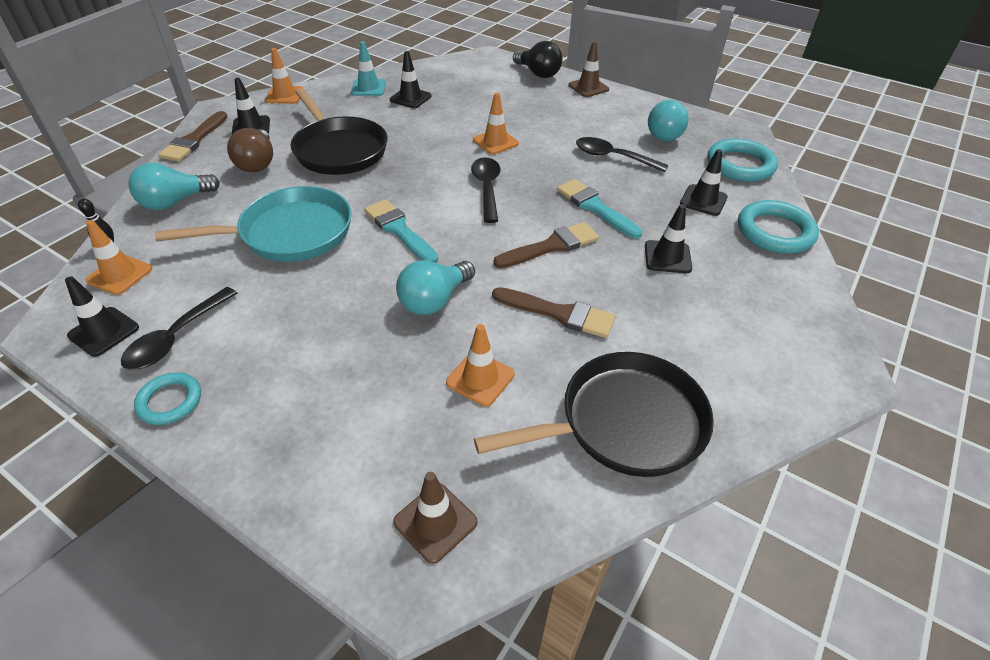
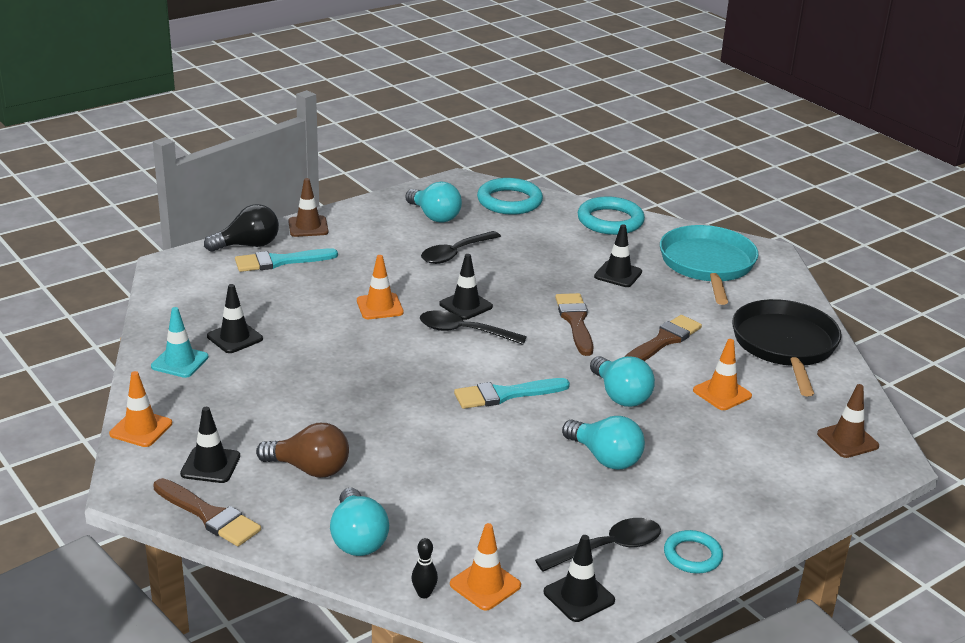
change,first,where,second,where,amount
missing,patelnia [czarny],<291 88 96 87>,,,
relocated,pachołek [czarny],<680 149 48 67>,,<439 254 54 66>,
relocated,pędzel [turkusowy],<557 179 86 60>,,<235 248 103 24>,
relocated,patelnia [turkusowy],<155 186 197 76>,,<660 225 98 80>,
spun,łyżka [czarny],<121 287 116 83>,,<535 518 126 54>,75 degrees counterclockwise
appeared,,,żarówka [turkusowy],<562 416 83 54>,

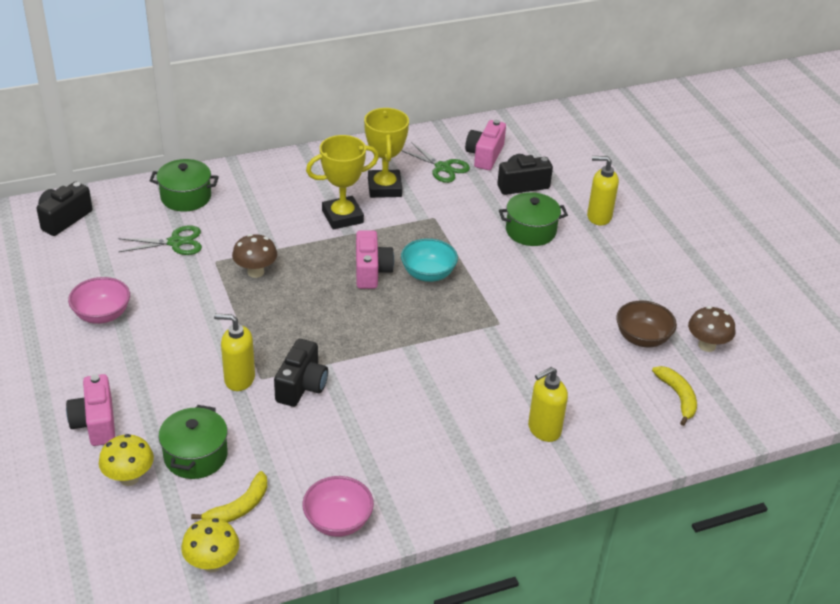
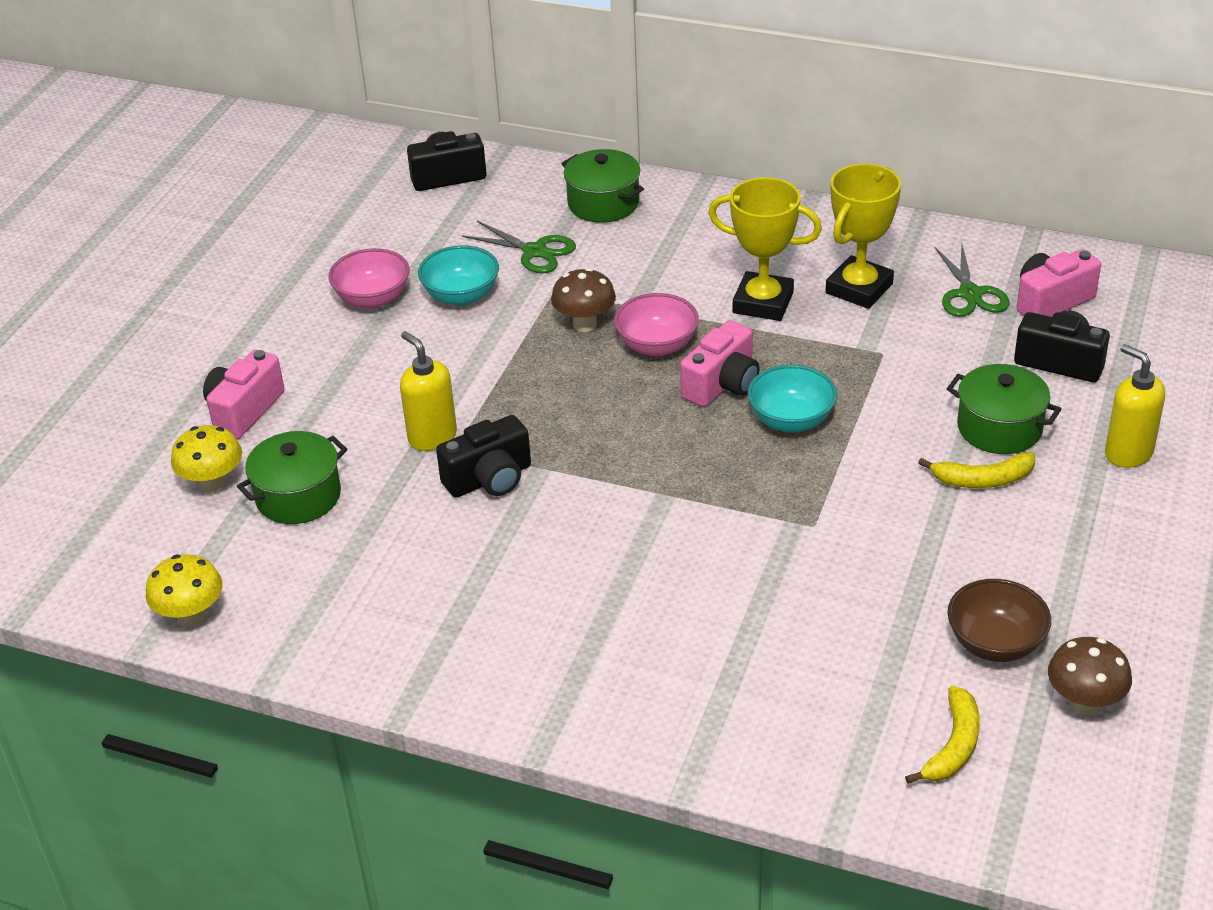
change,first,where,second,where,amount
missing,dozownik mydła [żółty],<528 367 40 75>,,,
relocated,banan [żółty],<191 471 77 51>,,<918 452 117 36>,
relocated,miska [różowy],<303 476 71 61>,,<614 293 85 63>,
appeared,,,miska [turkusowy],<418 245 81 61>,

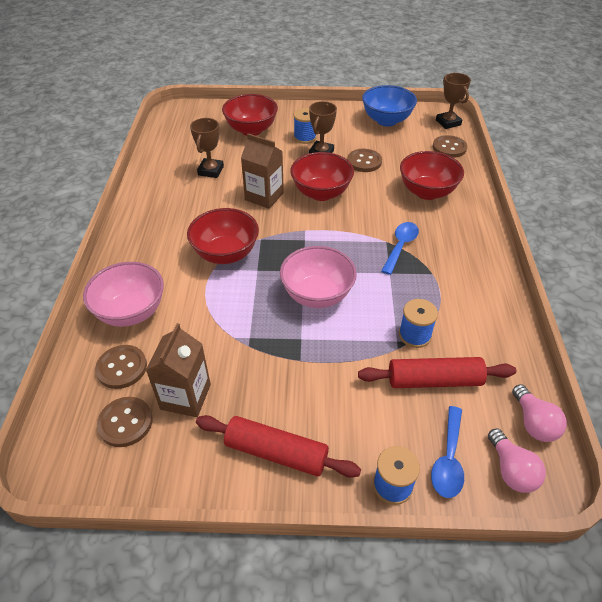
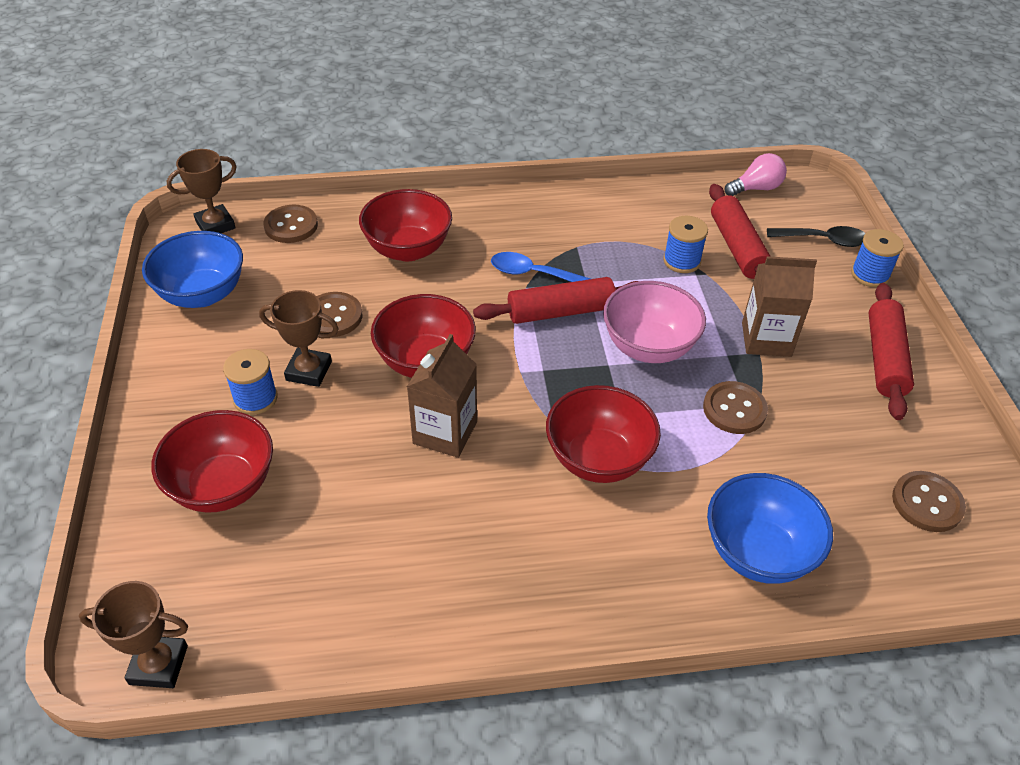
change,first,where,second,where,amount
relocated,puchar [brązowy],<190 118 34 60>,,<79 581 109 107>,
colour,miska [różowy],<83 262 81 65>,miska [niebieski],<707 473 126 111>,
relocated,karton mleka [brązowy],<146 323 65 94>,,<742 256 75 101>,
relocated,guzik [brązowy],<95 345 52 44>,,<703 381 65 53>,
colour,łyżka [niebieski],<431 406 33 92>,łyżka [czarny],<767 226 99 21>,
missing,żarówka [różowy],<488 428 58 65>,,,
appeared,,,wałek do ciasta [czerwony],<473 277 166 47>,

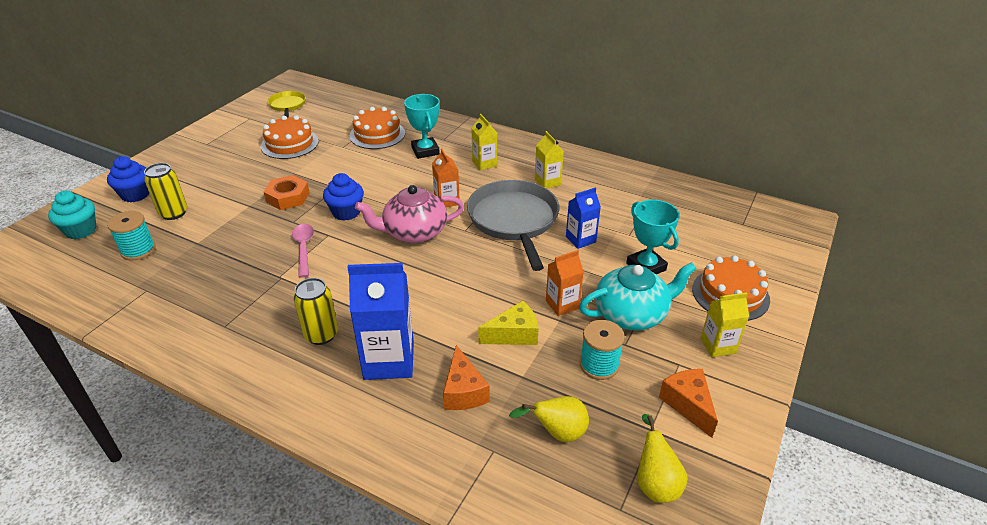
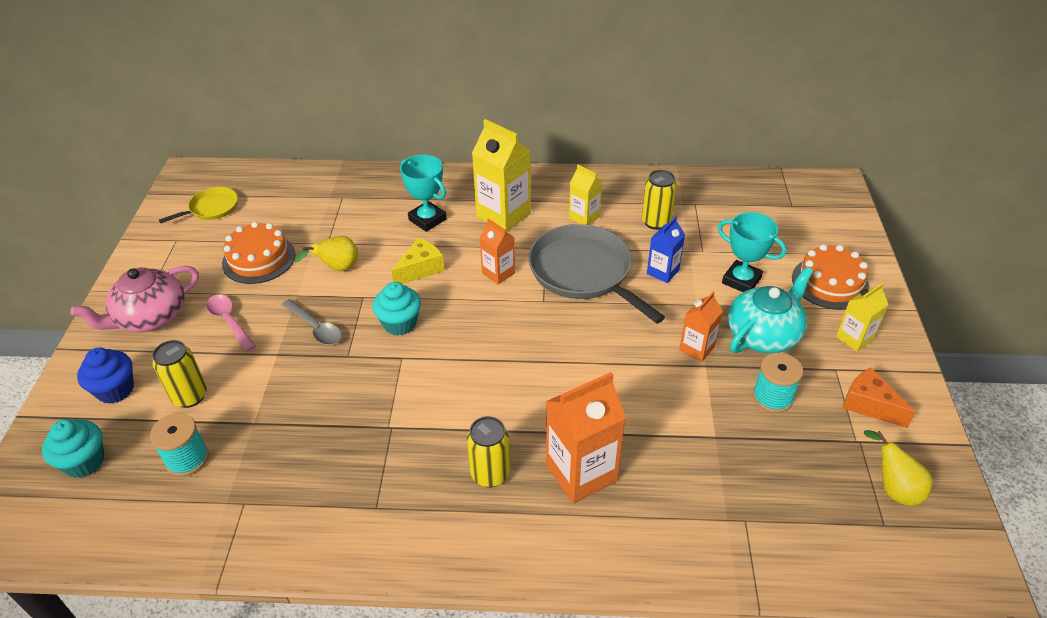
change,first,where,second,where,amount
spun,patelnia [żółty],<267 91 39 26>,,<159 187 79 36>,90 degrees clockwise
missing,tort [pomarańczowy],<349 107 56 42>,,,
size,karton mleka [żółty],<472 114 25 56>,,<472 119 59 113>,x1.76
colour,muffinka [niebieski],<323 173 41 48>,muffinka [turkusowy],<373 282 48 54>,
exchanged,nakrętka [pomarańczowy],<264 175 46 35>,łyżka [szary],<282 299 60 46>,
relocated,imbryk [różowy],<355 185 109 58>,,<70 266 129 66>,
relocated,łyżka [różowy],<292 224 22 54>,,<206 295 50 57>,
colour,karton mleka [niebieski],<347 263 67 117>,karton mleka [pomarańczowy],<546 372 80 131>,
relocated,ser [żółty],<478 301 61 44>,,<391 238 54 46>,
missing,ser [pomarańczowy],<443 345 46 65>,,,
relocated,gruszka [żółty],<509 396 80 46>,,<295 236 63 35>,
appeared,,,puszka [żółty],<642 170 35 60>,

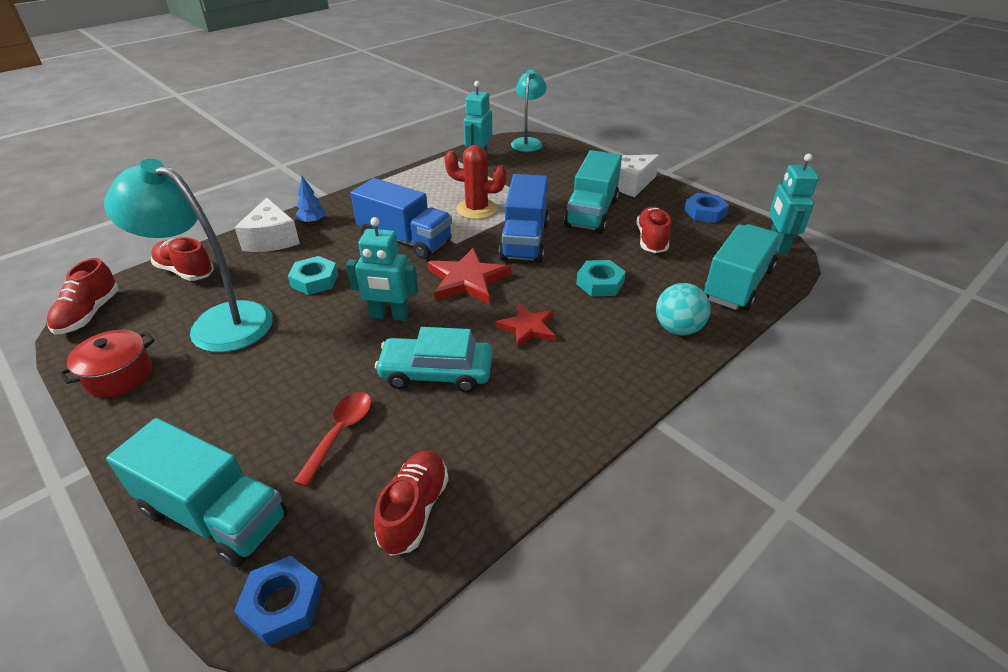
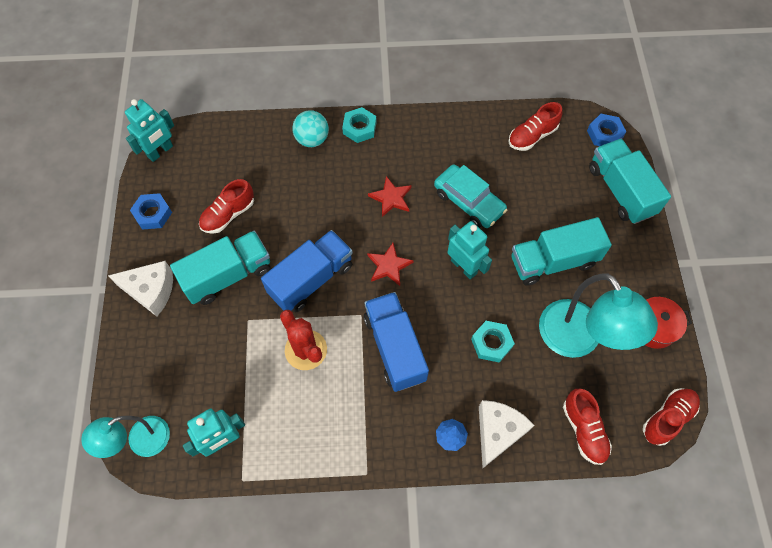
change,first,where,second,where,amount
relocated,ciężarówka [turkusowy],<703 224 79 86>,,<511 217 101 69>,
size,gwiazda [czerwony],<428 248 83 56>,,<367 243 47 43>,x0.66
relocated,nakrętka [turkusowy],<576 260 50 36>,,<342 107 34 36>,
missing,łyżka [czerwony],<294 392 78 95>,,,

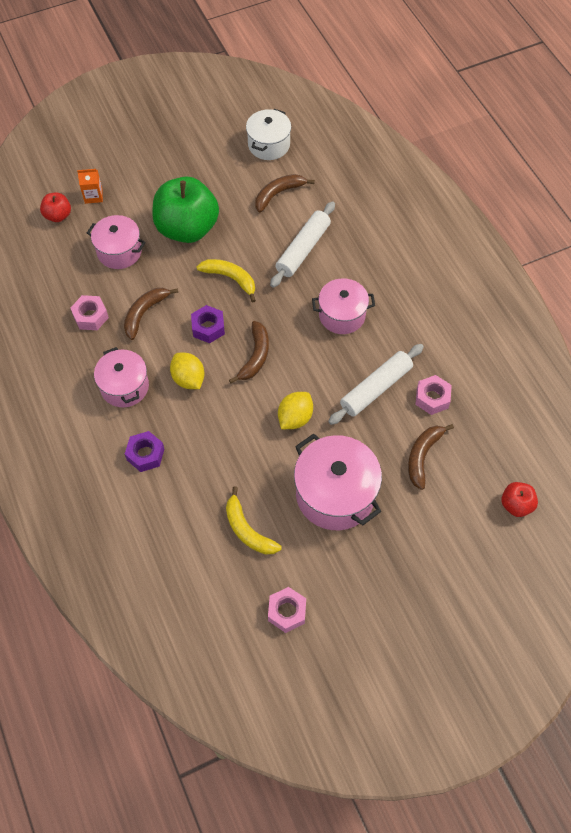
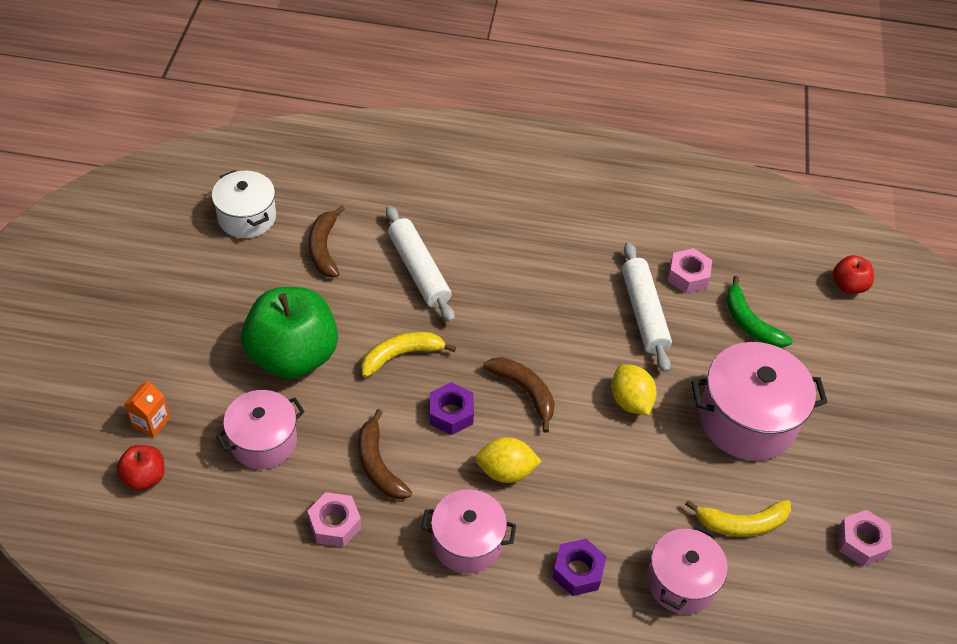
change,first,where,second,where,amount
relocated,garnek [różowy],<312 279 63 55>,,<647 525 81 89>,
colour,banan [brązowy],<408 424 46 66>,banan [zielony],<726 276 67 72>,

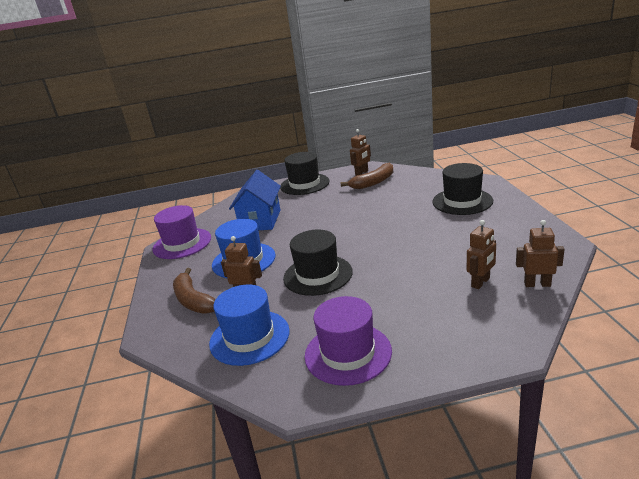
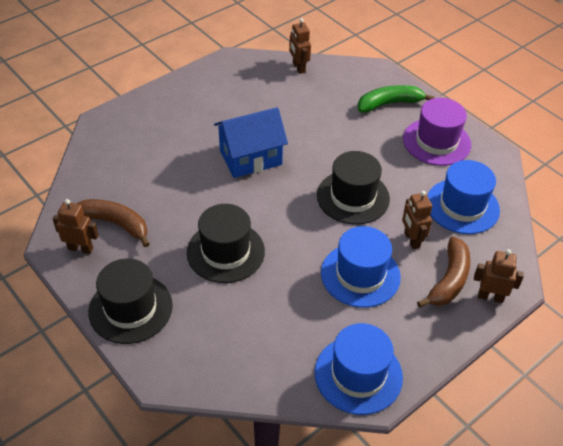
change,first,where,second,where,amount
relocated,kapelusz [czarny],<432 163 61 52>,,<187 204 78 79>,
relocated,domek [niebieski],<229 170 52 60>,,<214 107 74 71>,
colour,kapelusz [fioletowy],<153 205 58 54>,kapelusz [niebieski],<315 323 88 92>,
relocated,robot [brązowy],<467 220 29 69>,,<474 249 50 54>,
appeared,,,banan [zielony],<358 85 77 28>,

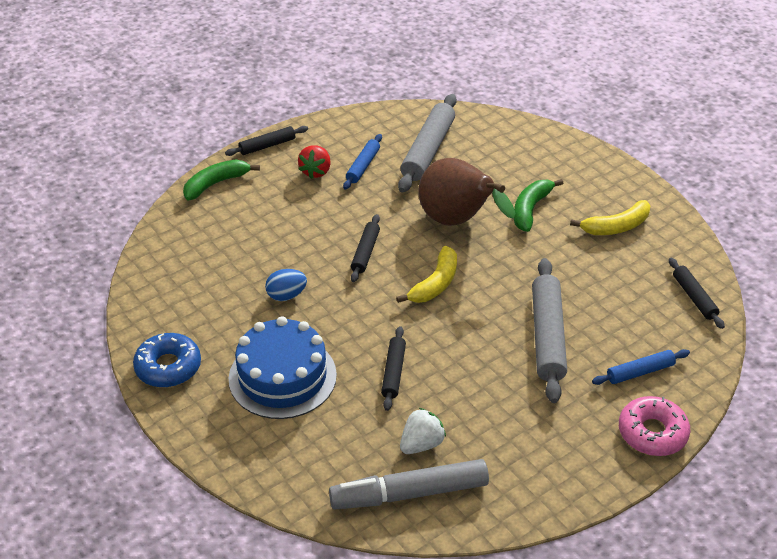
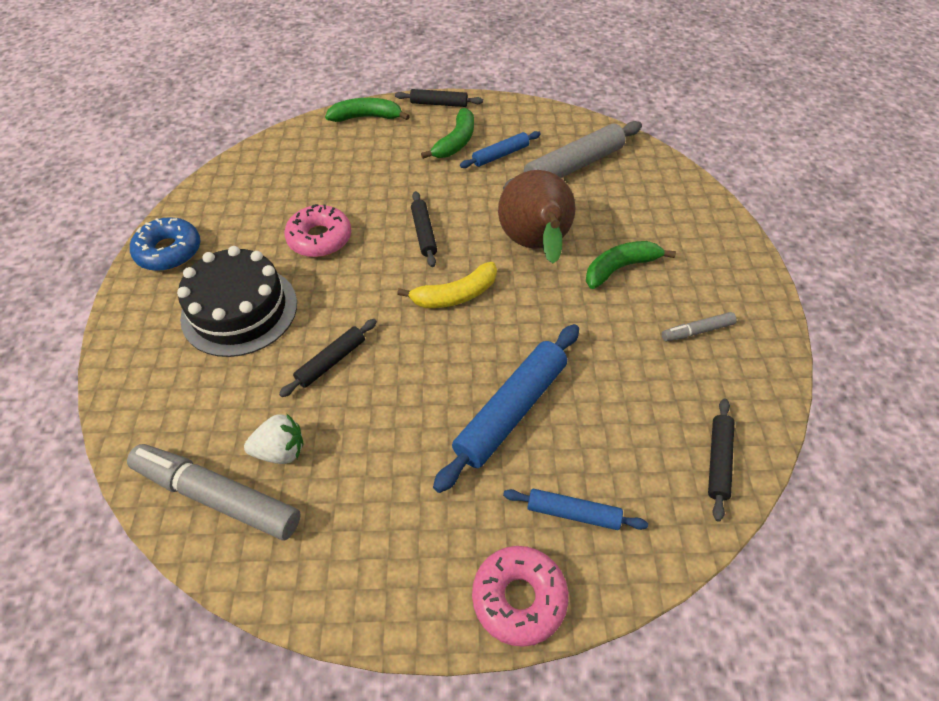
change,first,where,second,where,amount
exchanged,truskawka [czerwony],<298 145 33 34>,banan [zielony],<421 108 53 51>,
exchanged,banan [żółty],<570 200 81 35>,flamaster [szary],<662 312 75 30>,
spun,wałek do ciasta [czarny],<351 214 29 68>,,<411 191 26 76>,60 degrees counterclockwise
colour,wałek do ciasta [szary],<532 258 35 145>,wałek do ciasta [niebieski],<433 324 146 169>,
exchanged,jajko [niebieski],<265 269 42 32>,donut [różowy],<285 204 66 53>,
colour,tort [niebieski],<229 316 108 103>,tort [czarny],<177 246 120 111>,

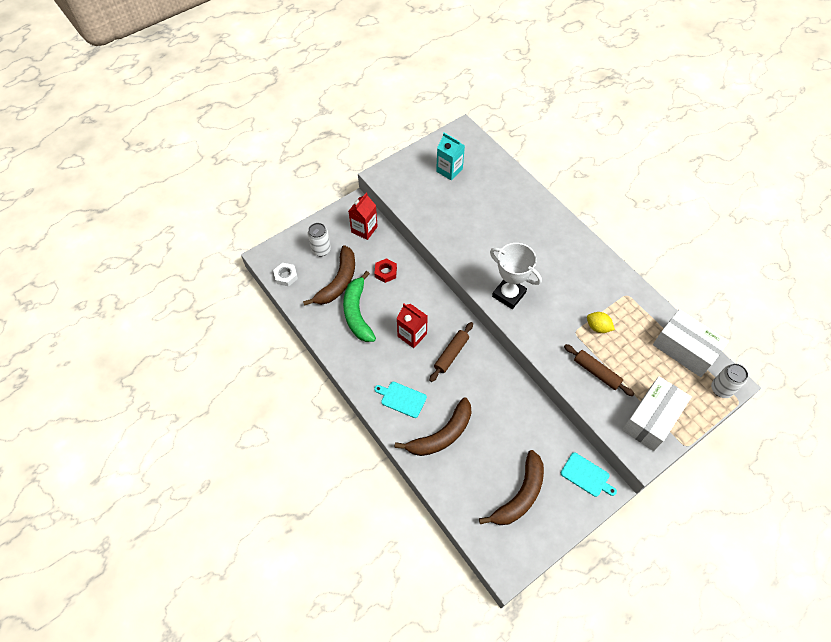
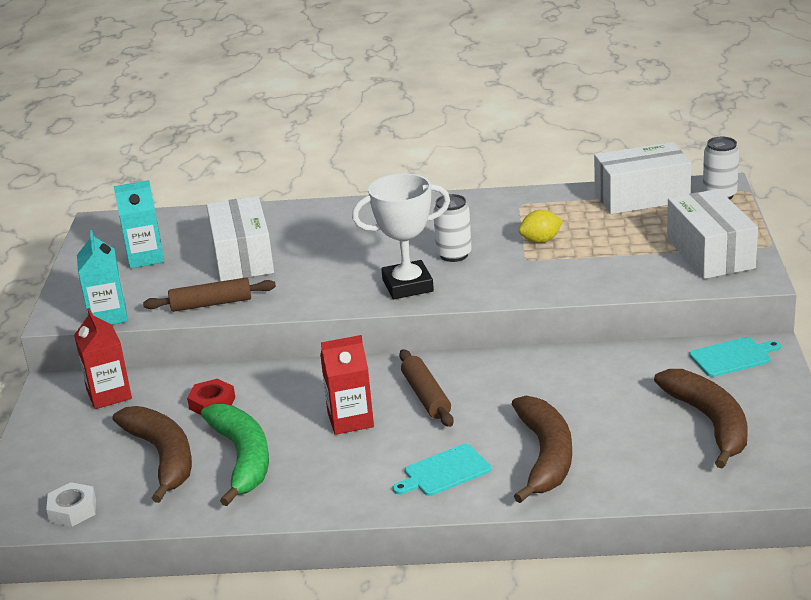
change,first,where,second,where,amount
relocated,puszka [biały],<308 223 23 33>,,<433 194 39 68>,
spun,banan [zielony],<343 271 33 71>,,<201 404 68 102>,135 degrees counterclockwise
relocated,wałek do ciasta [brązowy],<564 344 70 52>,,<143 278 133 34>,
appeared,,,pudełko [biały],<207 196 67 85>,
appeared,,,karton mleka [turkusowy],<77 230 51 95>,

